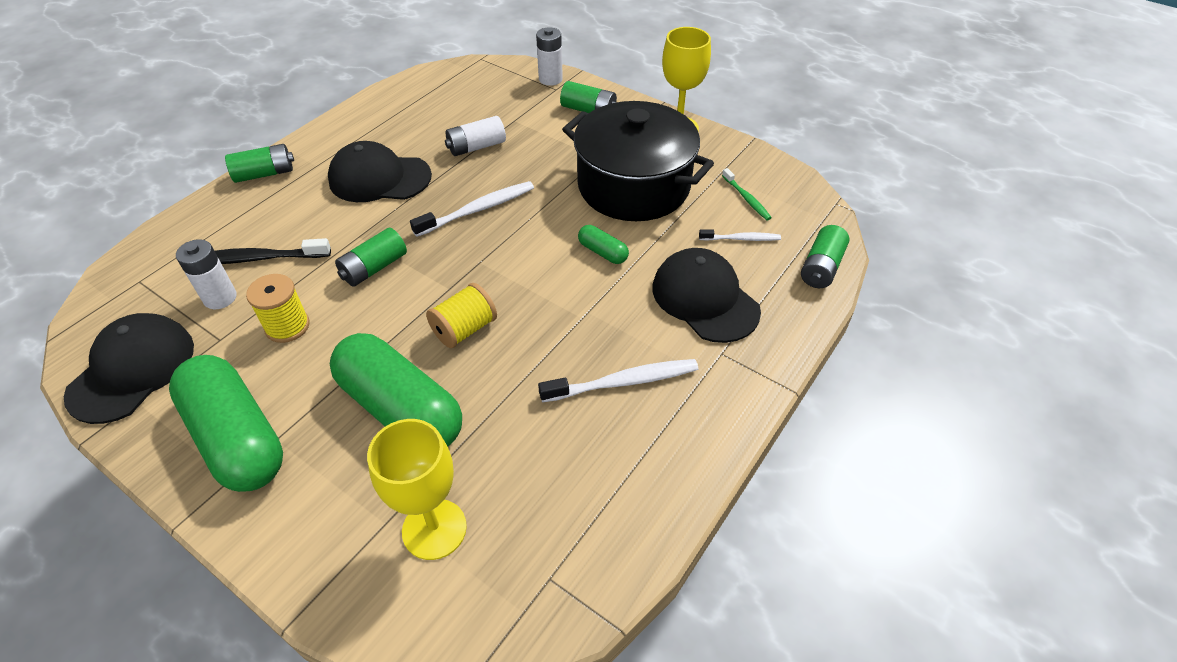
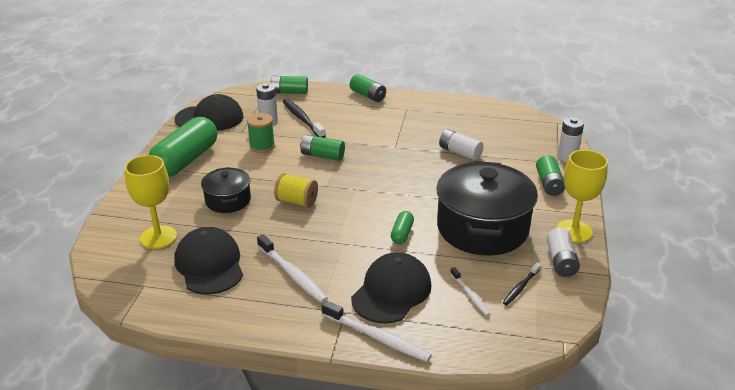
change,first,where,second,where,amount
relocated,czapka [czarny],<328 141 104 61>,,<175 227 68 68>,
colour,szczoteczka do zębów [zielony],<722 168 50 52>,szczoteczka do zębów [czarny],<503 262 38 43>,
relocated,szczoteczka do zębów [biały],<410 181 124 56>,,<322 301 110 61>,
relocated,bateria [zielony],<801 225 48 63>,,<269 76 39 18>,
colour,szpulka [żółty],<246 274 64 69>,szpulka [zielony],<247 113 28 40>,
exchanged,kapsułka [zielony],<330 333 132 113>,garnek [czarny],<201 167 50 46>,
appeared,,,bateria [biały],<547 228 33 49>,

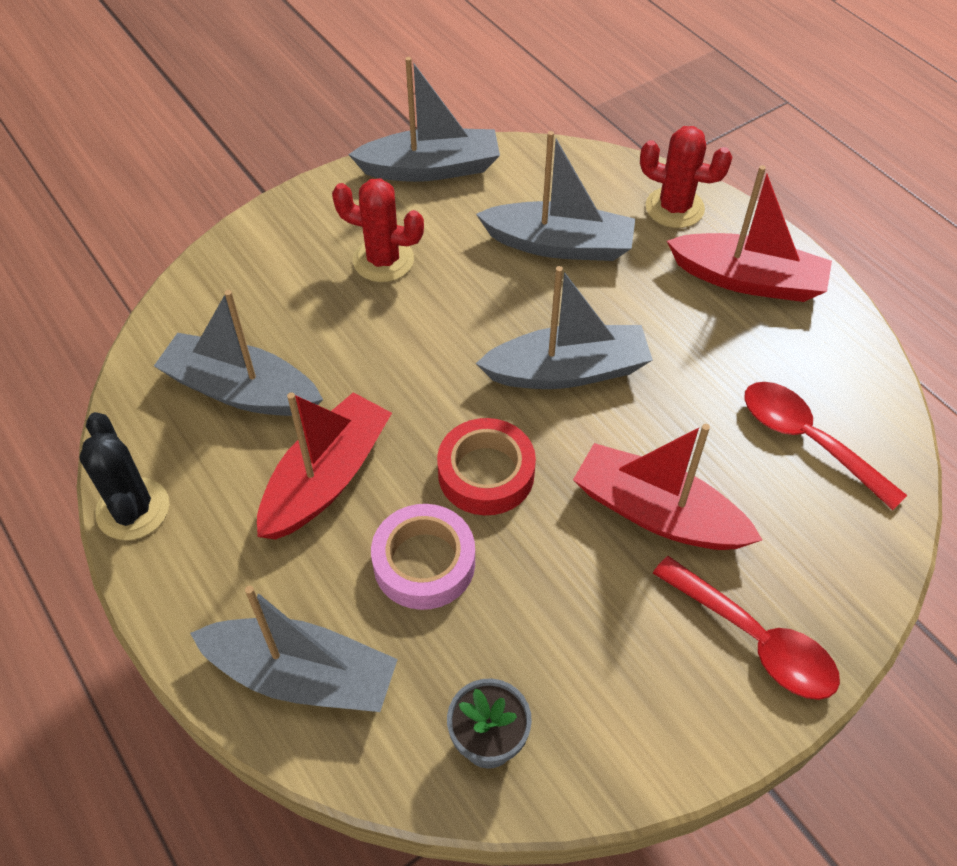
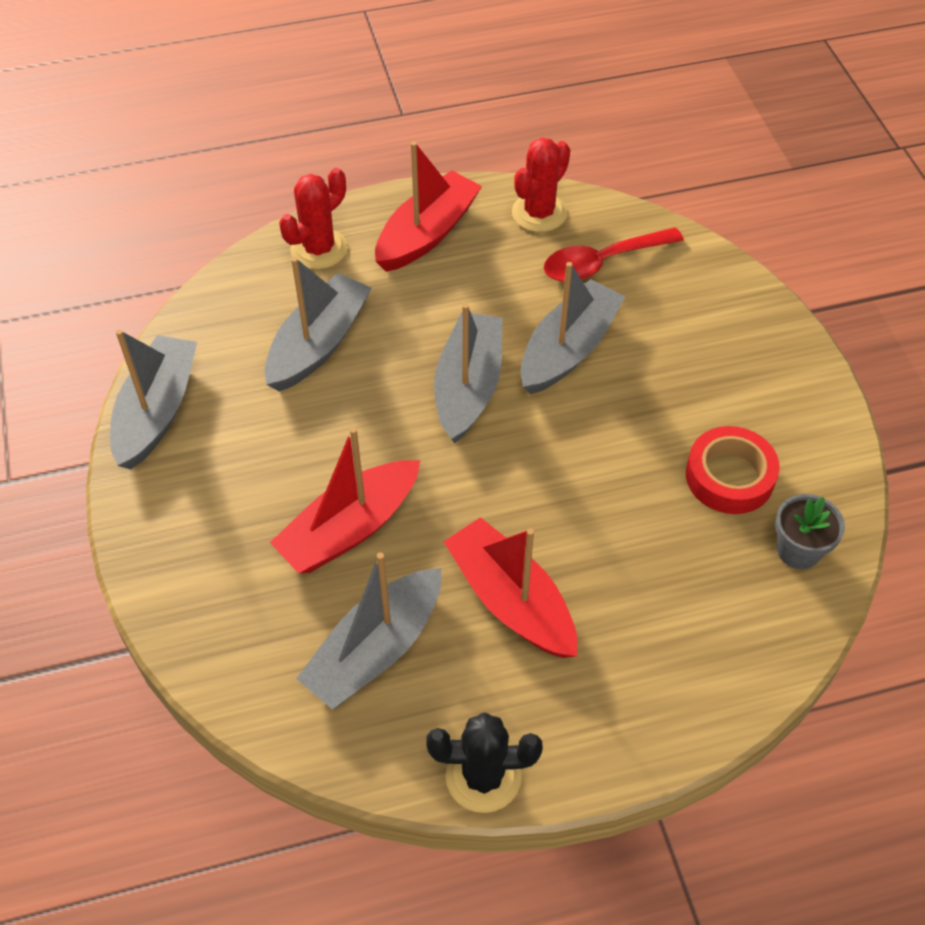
change,first,where,second,where,amount
relocated,kaktus [czerwony],<332 178 92 104>,,<512 138 58 94>,
relocated,taśma klejąca [czerwony],<437 418 99 97>,,<686 426 94 88>,
relocated,łódka [czerwony],<573 424 189 126>,,<270 427 150 146>,
missing,taśma klejąca [różowy],<371 504 104 106>,,,
missing,łyżka [czerwony],<653 556 187 144>,,,
relocated,łódka [szary],<190 586 208 126>,,<520 262 105 133>,

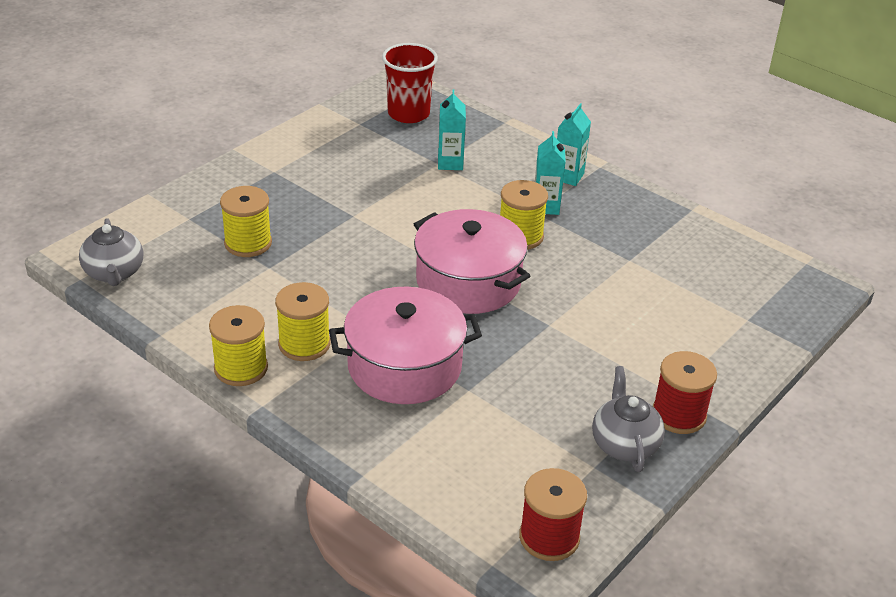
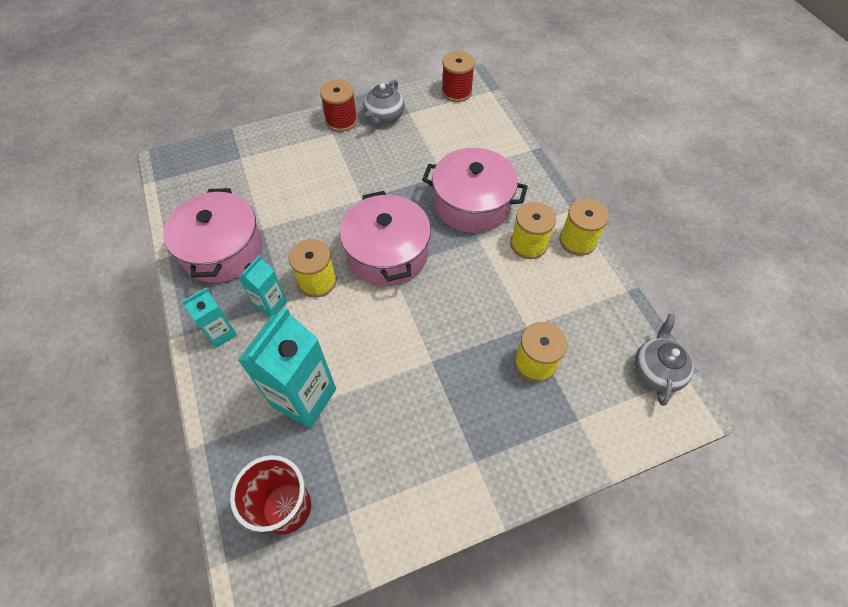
change,first,where,second,where,amount
size,karton mleka [turkusowy],<438 89 28 81>,,<238 307 98 121>,x1.84
appeared,,,garnek [różowy],<163 188 100 95>,

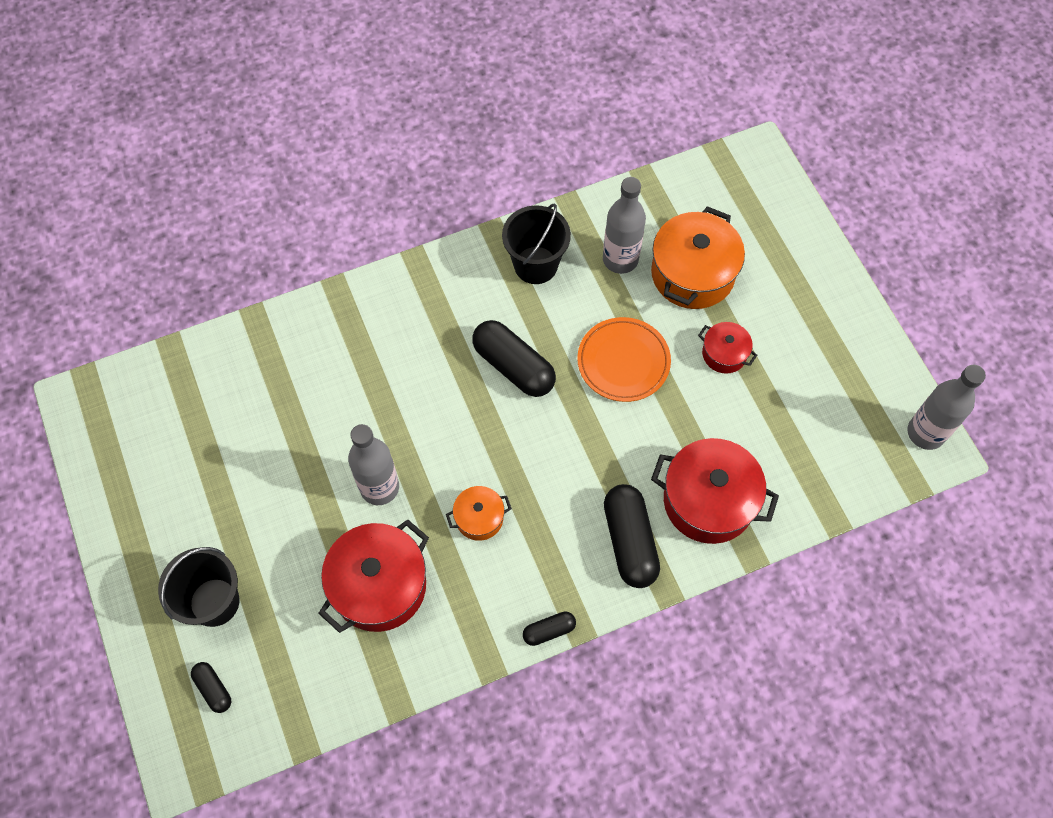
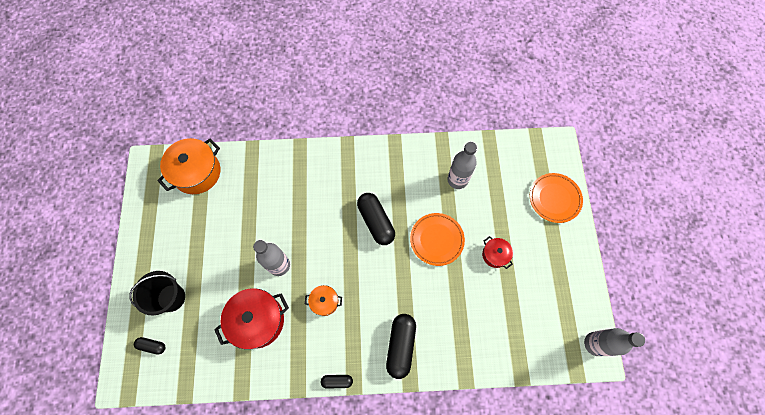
change,first,where,second,where,amount
missing,wiadro [czarny],<502 204 69 80>,,,
relocated,garnek [pomarańczowy],<651 206 94 103>,,<157 138 63 56>,
missing,garnek [czerwony],<651 438 128 106>,,,
spun,kapsułka [czarny],<191 662 40 51>,,<134 337 32 18>,60 degrees counterclockwise
appeared,,,talerz [pomarańczowy],<530 173 53 50>,

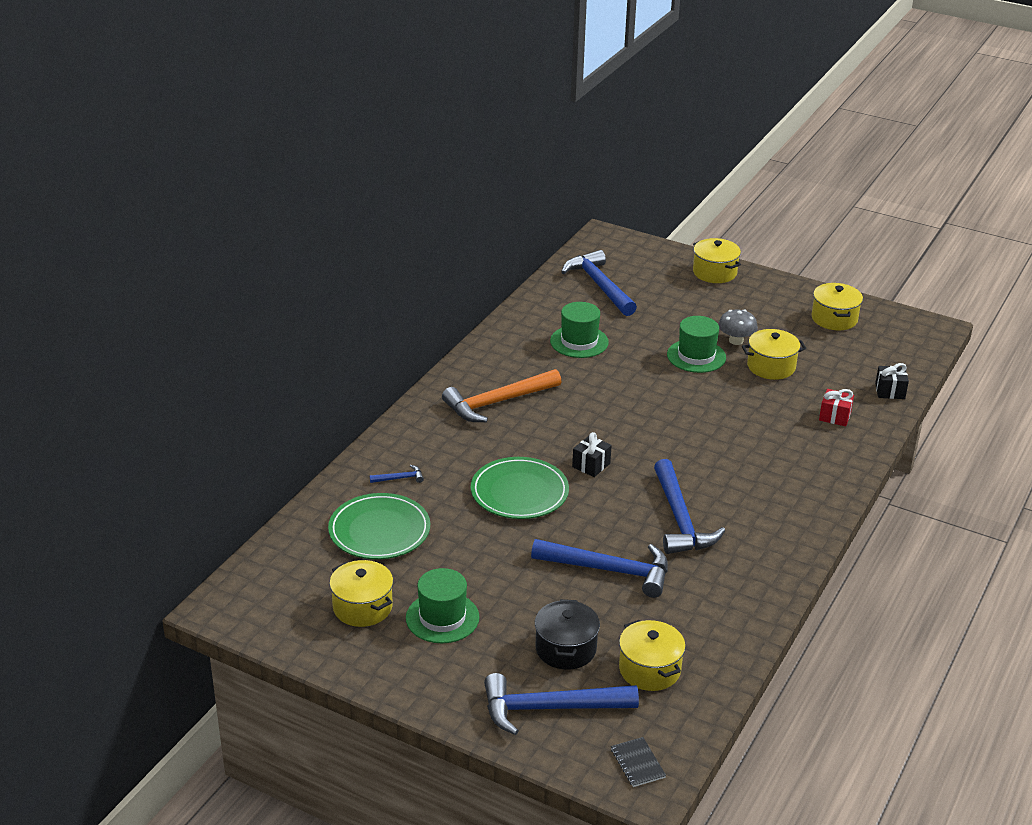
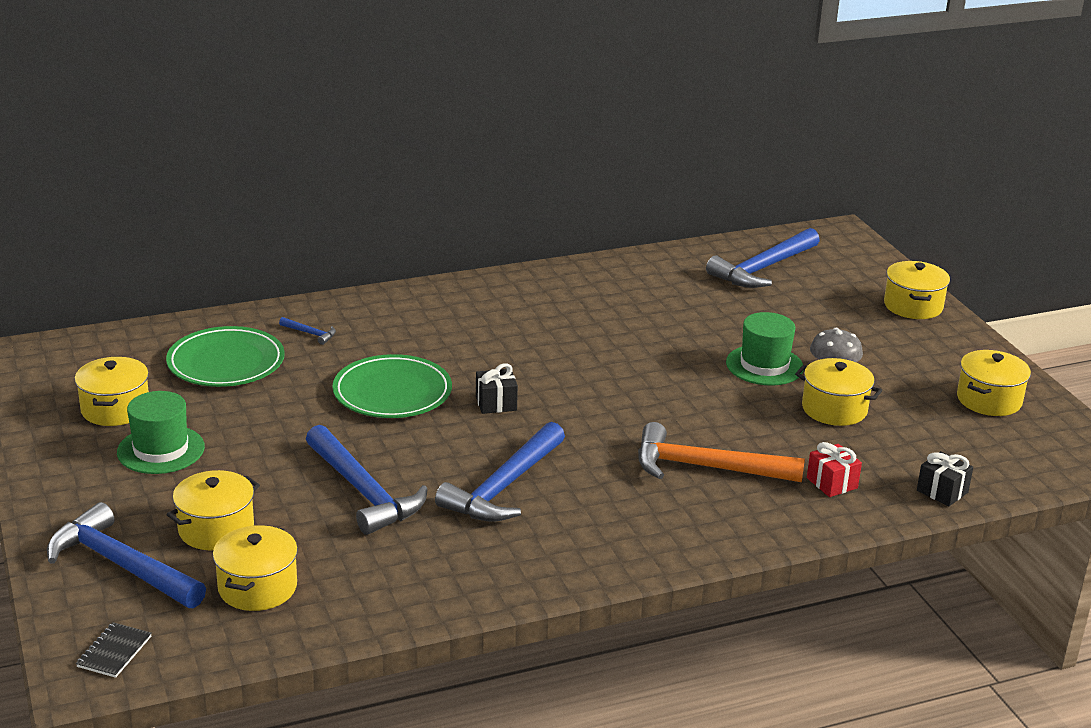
change,first,where,second,where,amount
spun,młotek [niebieski],<561 250 76 66>,,<706 228 114 60>,150 degrees counterclockwise
missing,kapelusz [zielony],<550 302 59 56>,,,
relocated,młotek [pomarańczowy],<442 369 120 53>,,<638 422 167 60>,
colour,garnek [czarny],<535 599 65 71>,garnek [żółty],<166 470 94 81>,

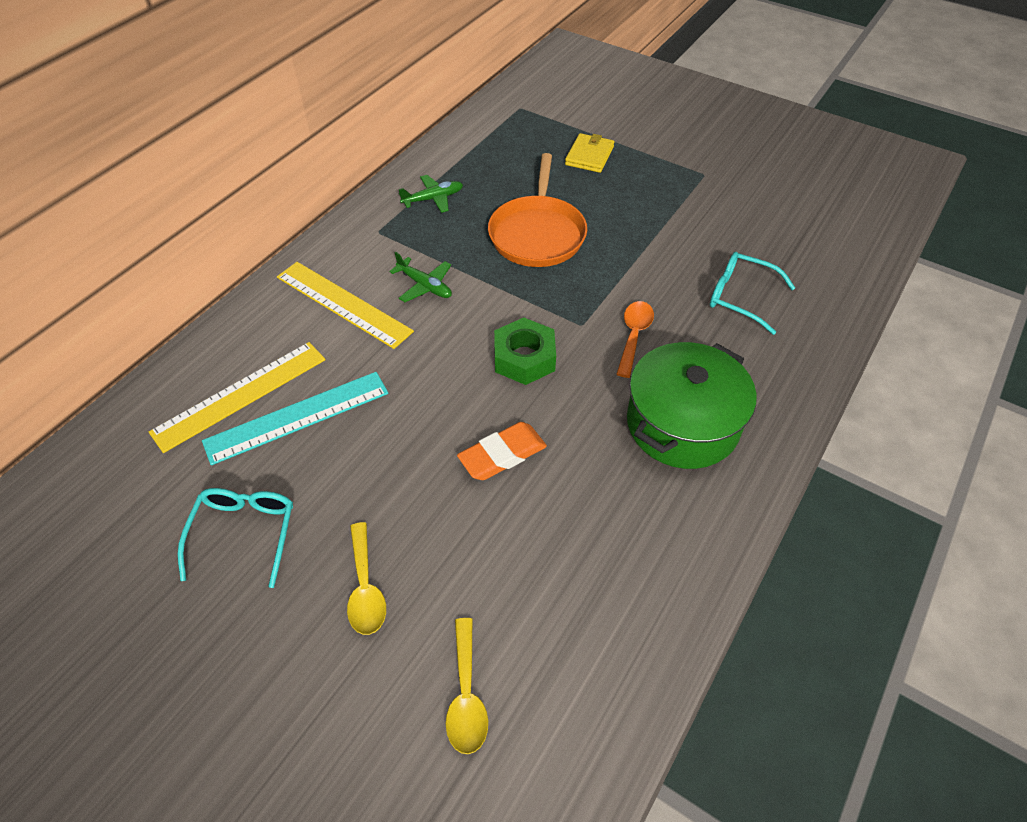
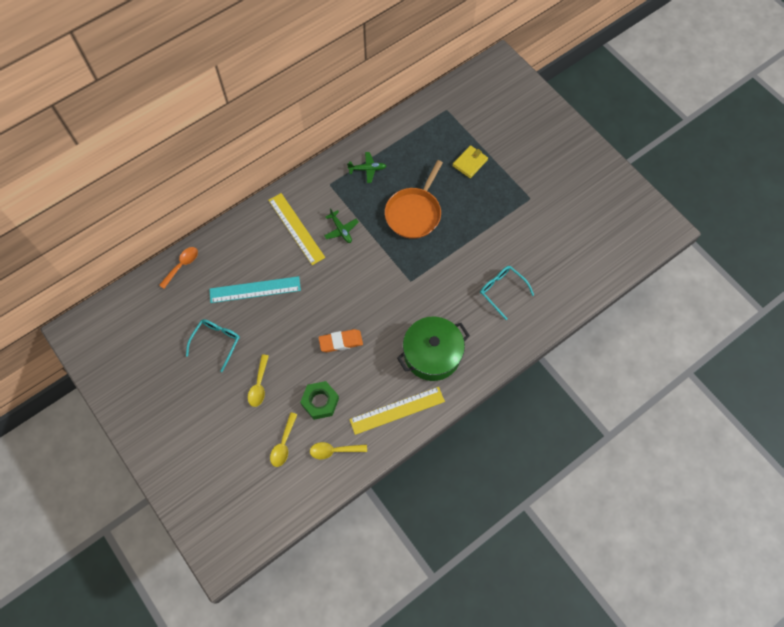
change,first,where,second,where,amount
relocated,łyżka [pomarańczowy],<616 301 38 77>,,<159 247 39 42>,
relocated,nakrętka [zielony],<494 318 62 67>,,<300 381 39 39>,
relocated,linijka [żółty],<149 342 177 111>,,<349 387 96 48>,
appeared,,,łyżka [żółty],<310 442 57 17>,

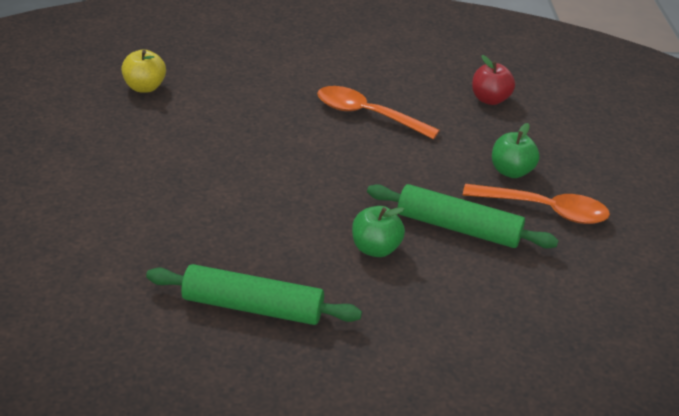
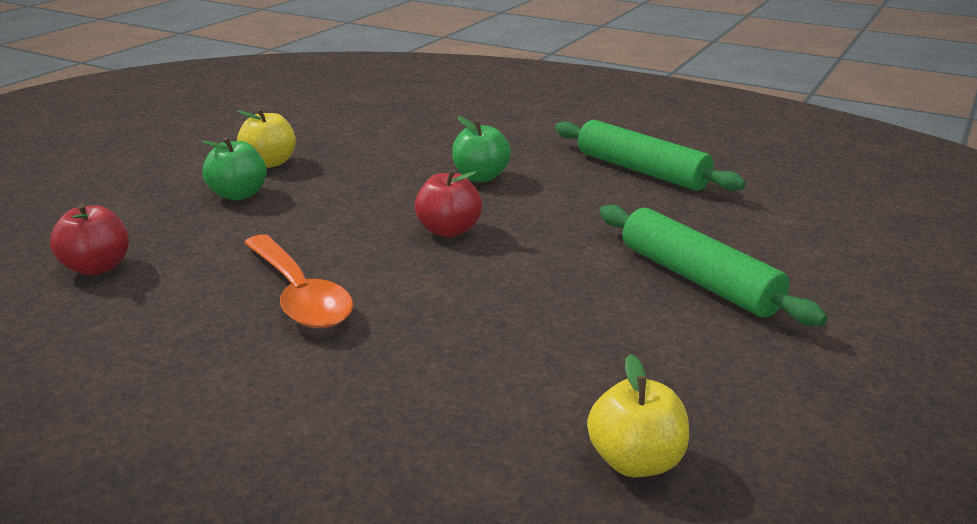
change,first,where,second,where,amount
relocated,wałek do ciasta [zielony],<367 184 192 64>,,<600 205 227 121>,
exchanged,łyżka [pomarańczowy],<463 184 147 40>,jabłko [żółty],<237 109 59 59>,
appeared,,,jabłko [czerwony],<415 169 67 68>,

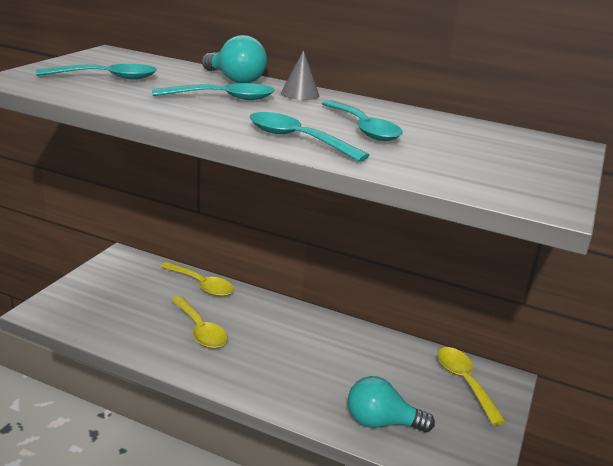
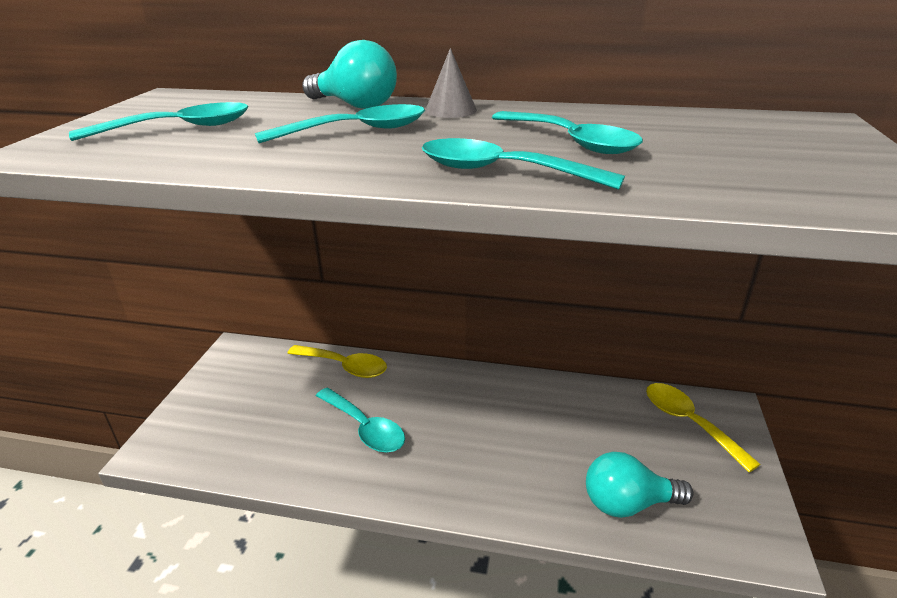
change,first,where,second,where,amount
colour,łyżka [żółty],<171 296 57 53>,łyżka [turkusowy],<316 387 89 66>,

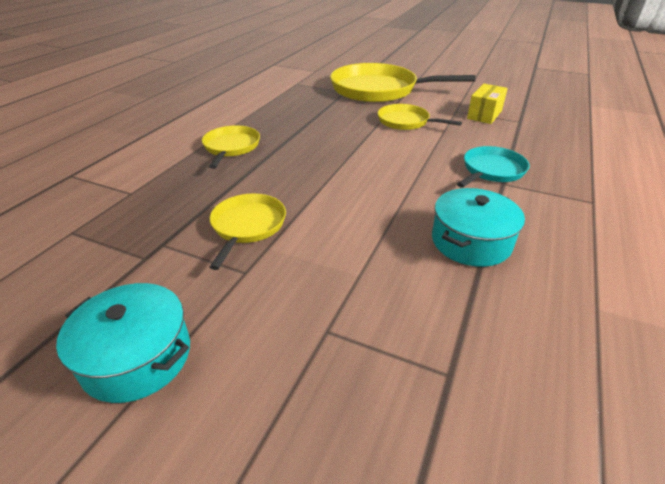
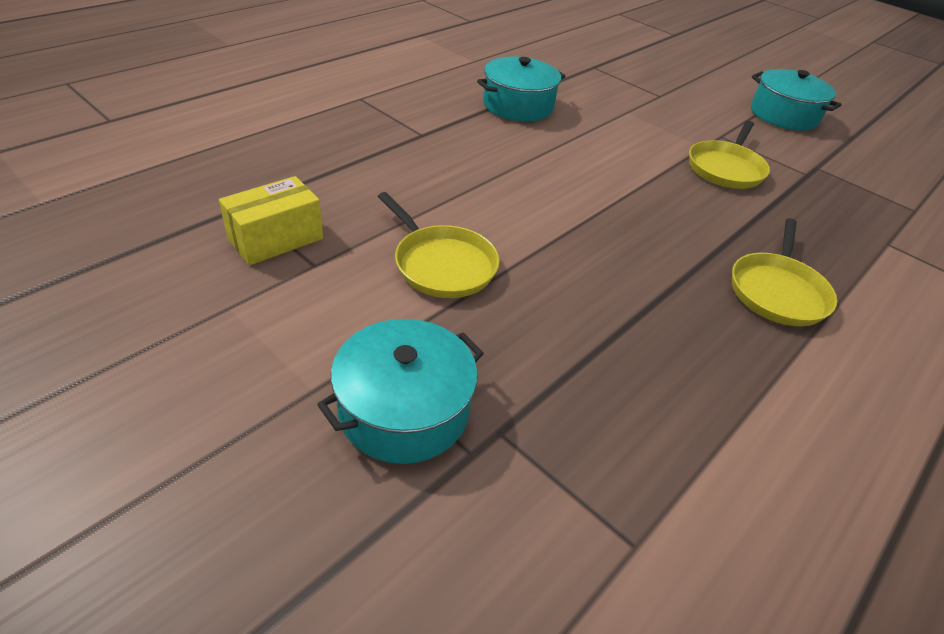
change,first,where,second,where,amount
exchanged,patelnia [żółty],<330 63 146 39>,garnek [turkusowy],<317 319 167 145>,
missing,patelnia [turkusowy],<457 146 73 41>,,,

